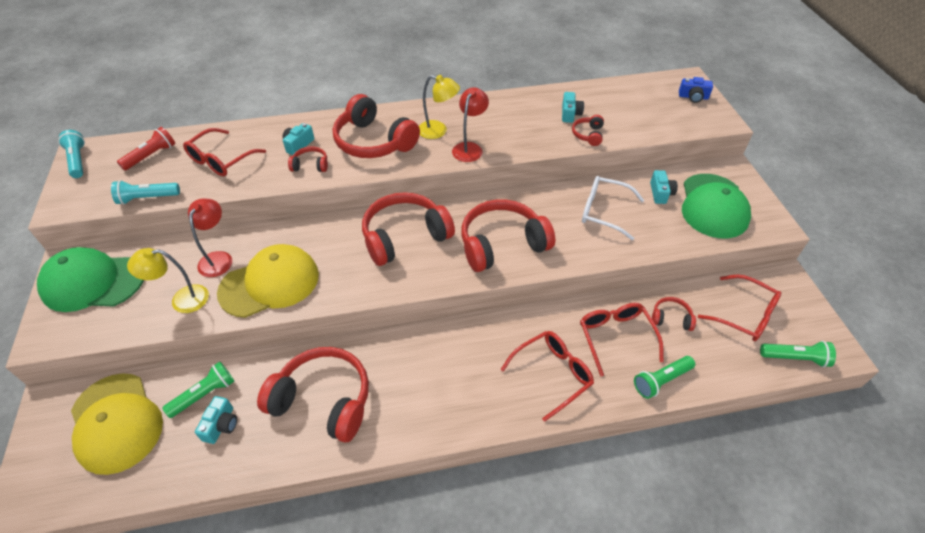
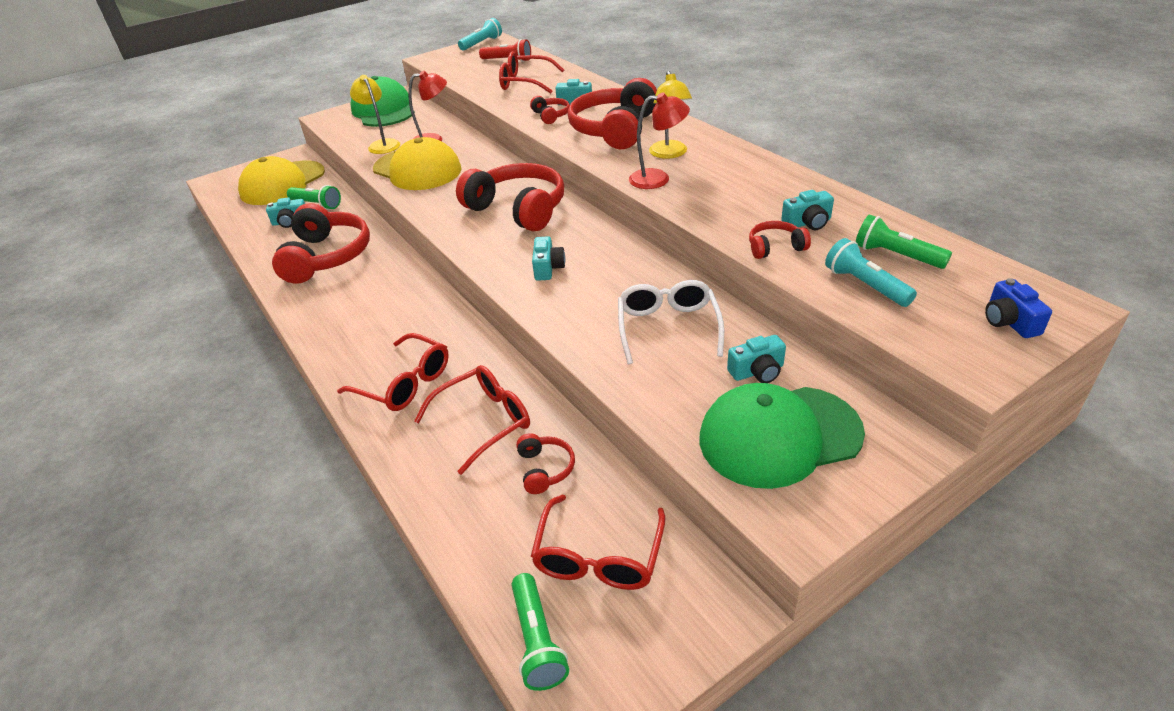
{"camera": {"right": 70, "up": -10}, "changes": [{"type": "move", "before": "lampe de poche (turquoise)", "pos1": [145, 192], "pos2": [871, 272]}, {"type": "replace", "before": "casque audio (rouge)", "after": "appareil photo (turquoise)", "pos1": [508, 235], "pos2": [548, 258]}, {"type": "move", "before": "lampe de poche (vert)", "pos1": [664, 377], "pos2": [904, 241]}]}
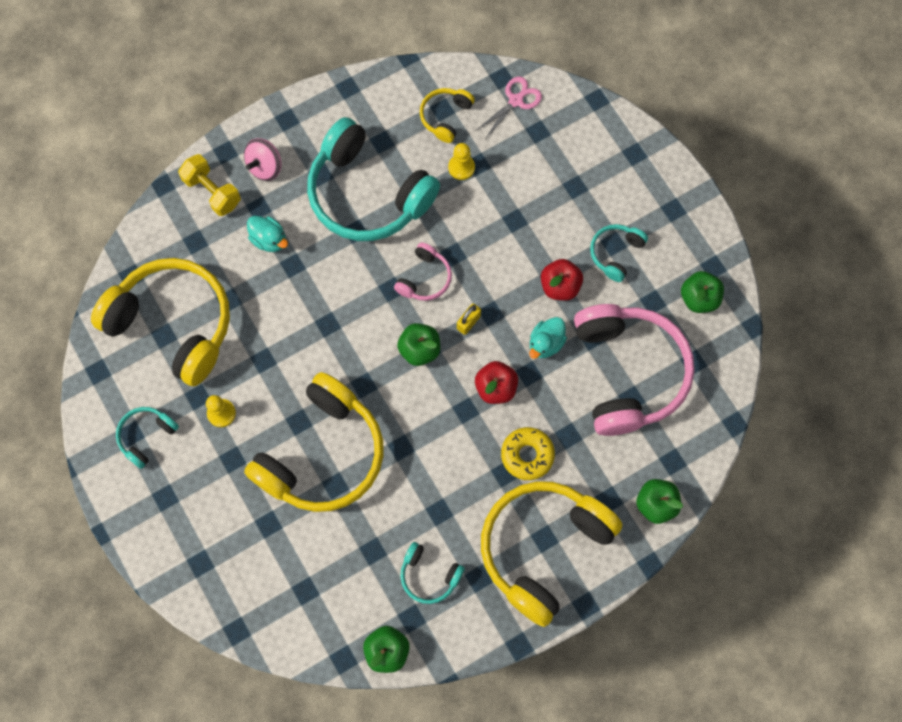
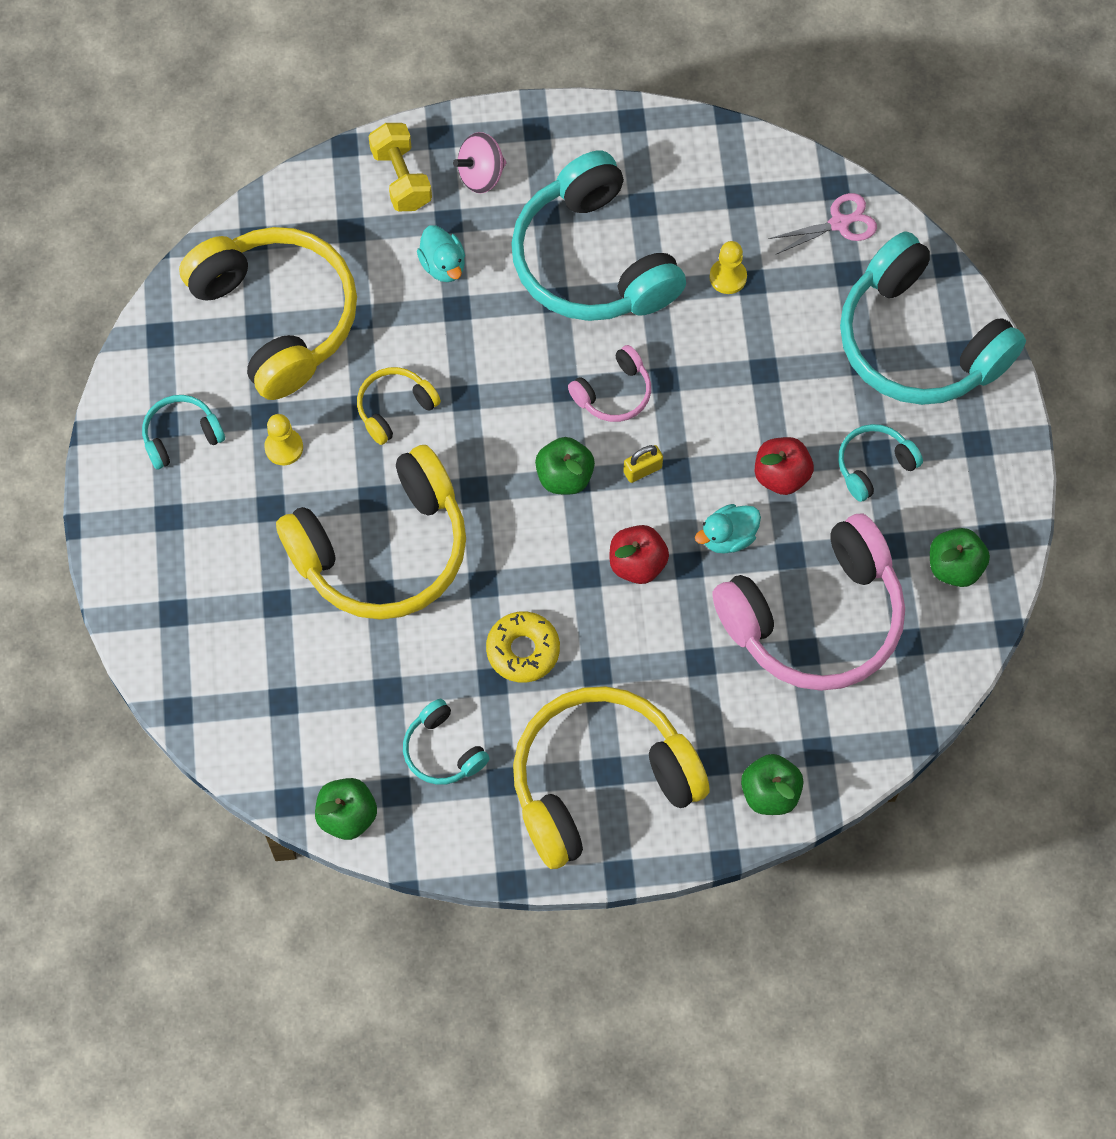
{"camera": {"right": 25, "up": -5}, "changes": [{"type": "move", "before": "casque audio (jaune)", "pos1": [447, 115], "pos2": [399, 406]}, {"type": "rotate", "before": "casque audio (rose)", "pos1": [634, 370], "pos2": [808, 602], "turn": 45}, {"type": "move", "before": "beignet (jaune)", "pos1": [528, 453], "pos2": [523, 647]}, {"type": "insert", "after": "casque audio (turquoise)", "pos2": [933, 318]}]}
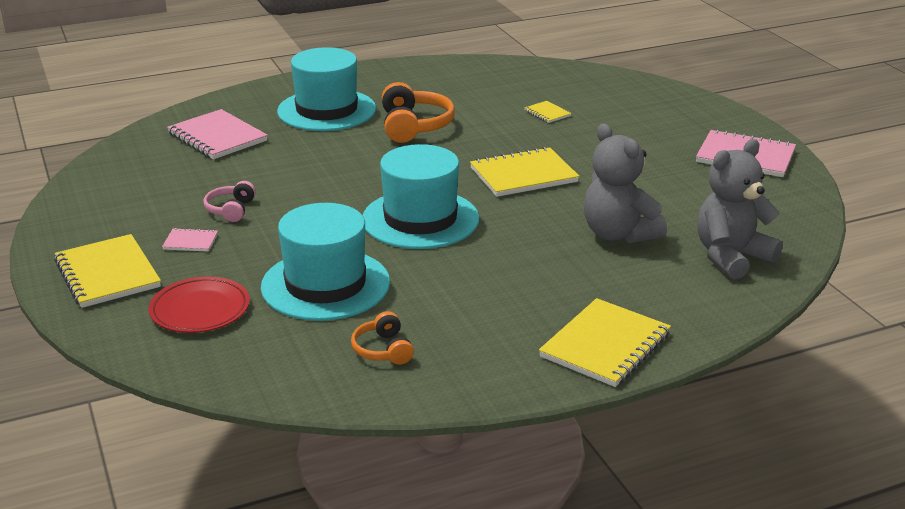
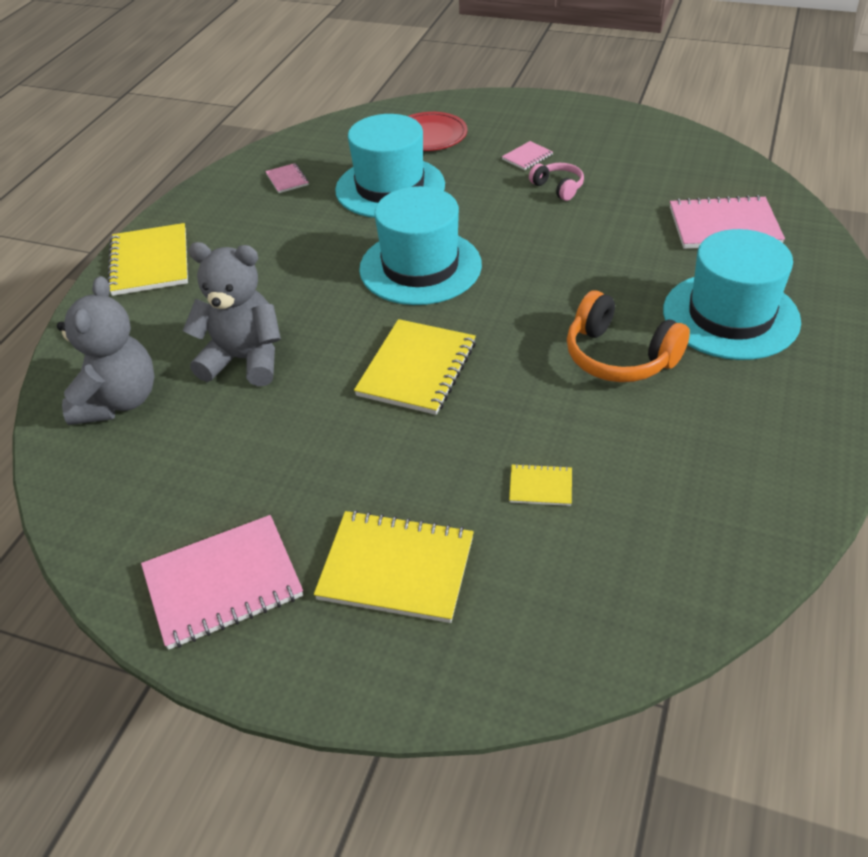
{"camera": {"right": 135, "up": 15}, "changes": [{"type": "move", "before": "carnet (jaune)", "pos1": [107, 271], "pos2": [394, 566]}, {"type": "replace", "before": "casque audio (orange)", "after": "carnet (rose)", "pos1": [382, 338], "pos2": [287, 178]}]}
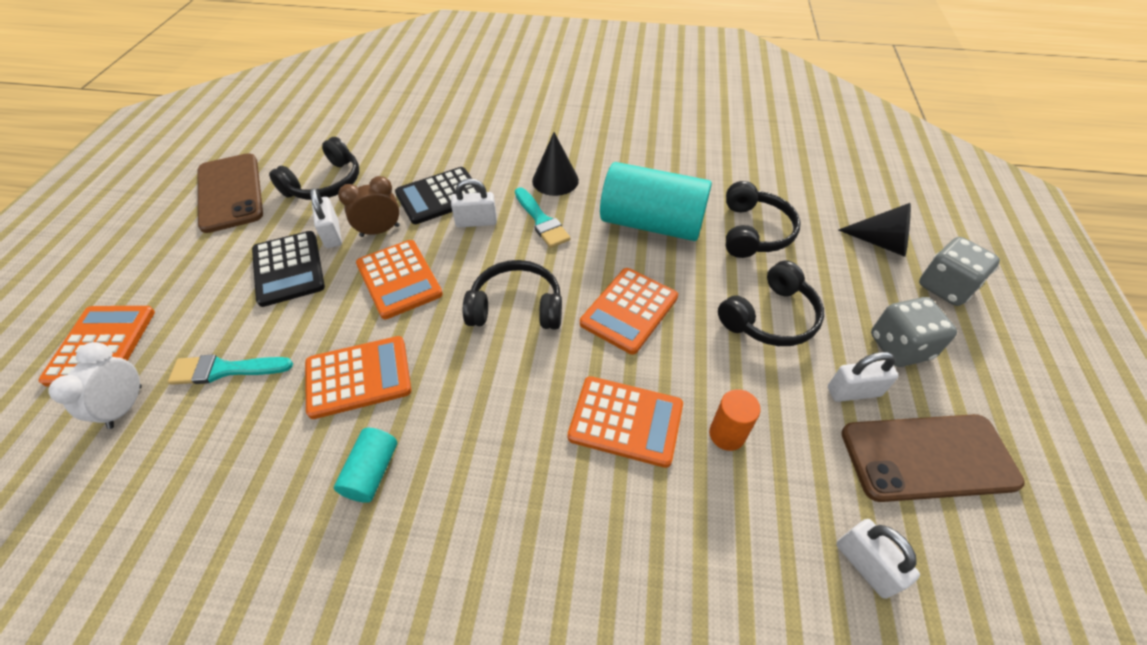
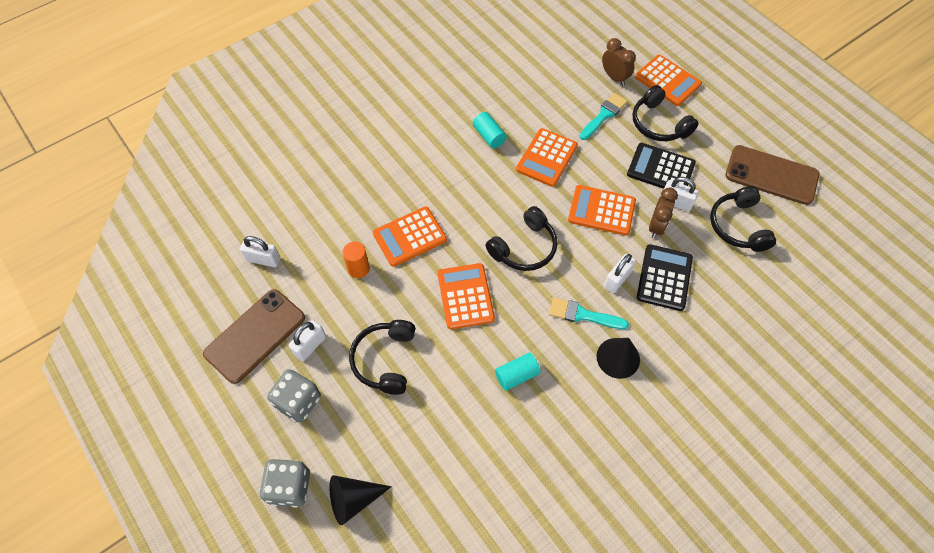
{"camera": {"right": 135, "up": 10}, "changes": [{"type": "resize", "before": "cylindre (turquoise)", "pos1": [656, 201], "pos2": [518, 372], "scale": 0.47}, {"type": "move", "before": "casque audio (noir)", "pos1": [763, 219], "pos2": [665, 113]}, {"type": "recolor", "before": "réveil (blanc)", "after": "réveil (marron)", "pos1": [95, 385], "pos2": [619, 62]}]}
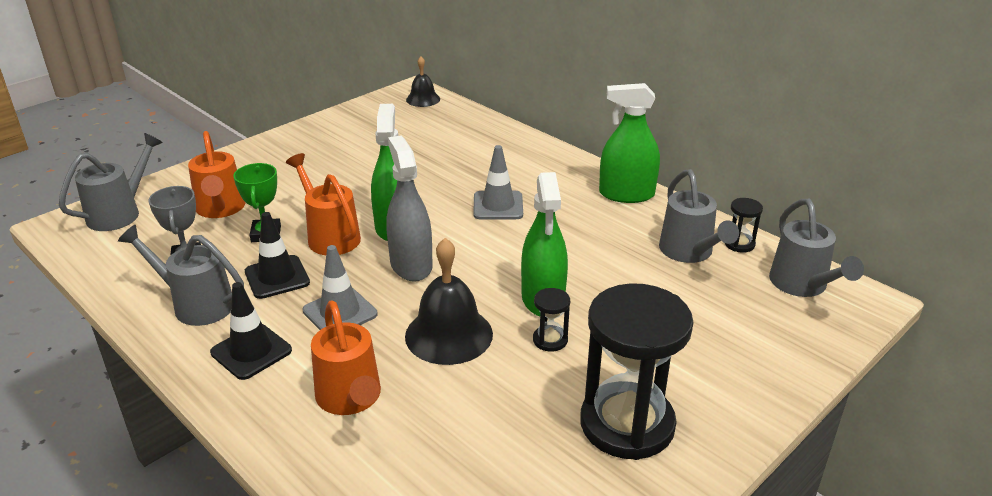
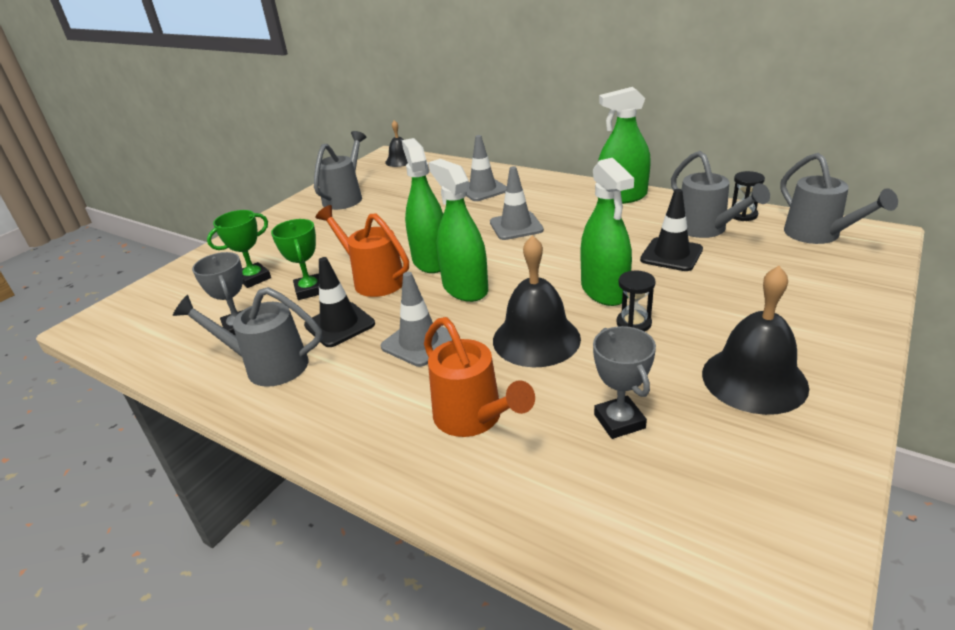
{"camera": {"right": -10, "up": 0}, "changes": [{"type": "replace", "before": "arrosoir (orange)", "after": "trophée (vert)", "pos1": [216, 174], "pos2": [239, 249]}, {"type": "move", "before": "arrosoir (gris)", "pos1": [111, 182], "pos2": [340, 170]}, {"type": "recolor", "before": "vaporisateur (gris)", "after": "vaporisateur (vert)", "pos1": [410, 209], "pos2": [458, 230]}, {"type": "move", "before": "cône de chantier (noir)", "pos1": [251, 331], "pos2": [671, 230]}, {"type": "replace", "before": "sablier (noir)", "after": "cloche (noir)", "pos1": [637, 371], "pos2": [755, 340]}, {"type": "insert", "after": "cône de chantier (gris)", "pos2": [486, 168]}, {"type": "insert", "after": "trophée (gris)", "pos2": [624, 382]}]}
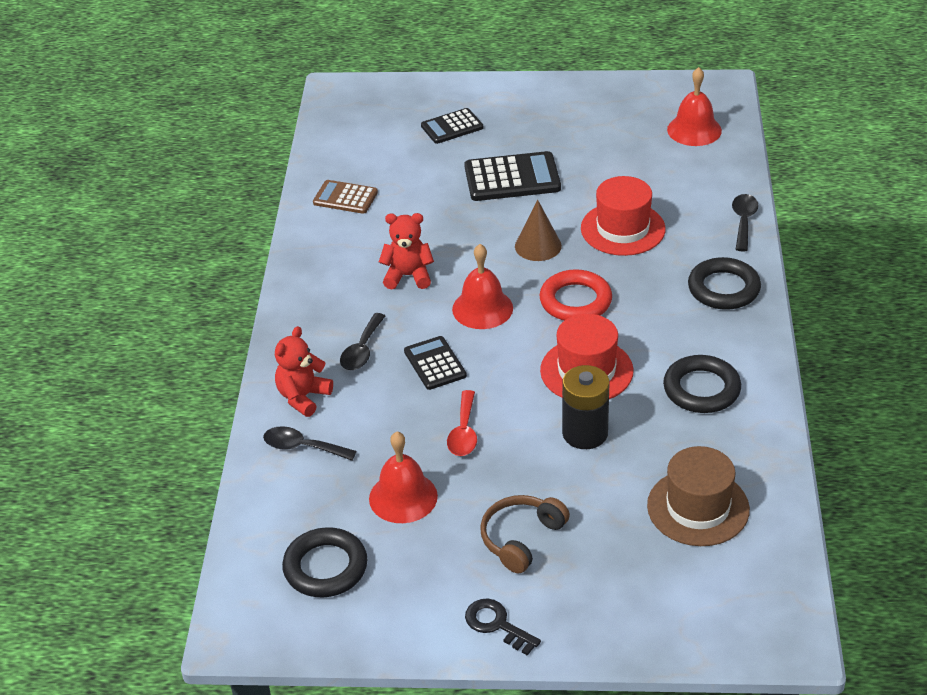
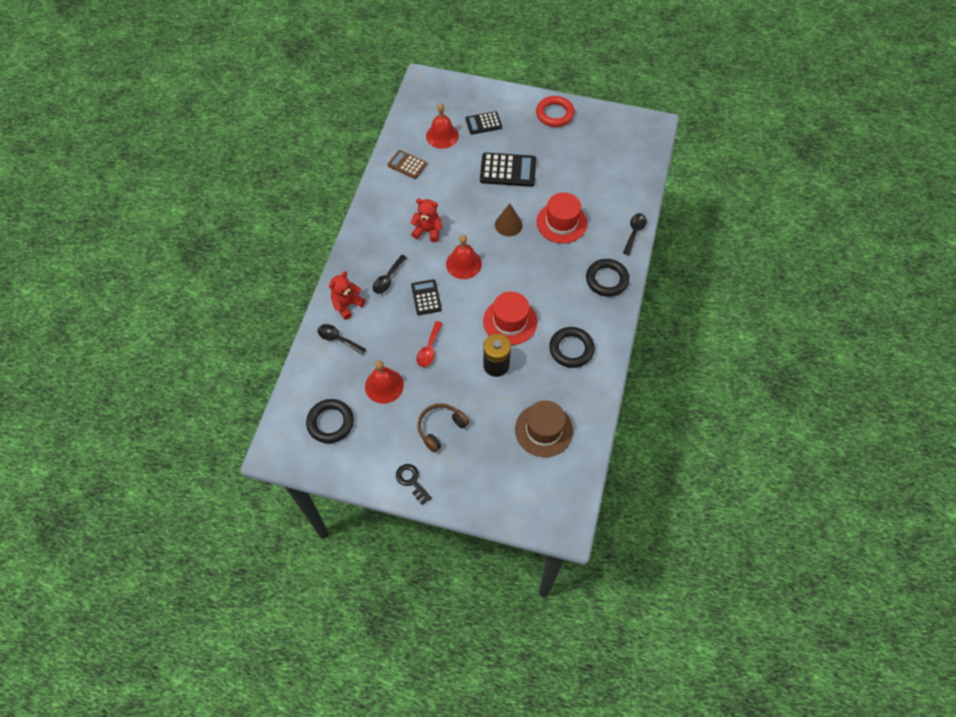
{"camera": {"right": 10, "up": 20}, "changes": [{"type": "move", "before": "cloche (rouge)", "pos1": [694, 106], "pos2": [442, 126]}, {"type": "move", "before": "anneau (rouge)", "pos1": [576, 295], "pos2": [555, 111]}]}
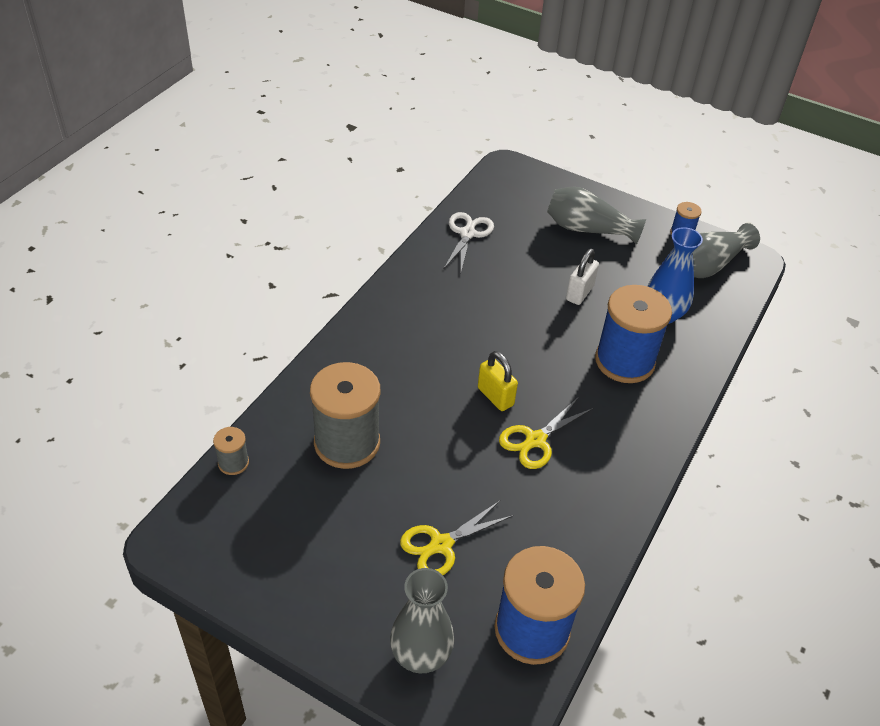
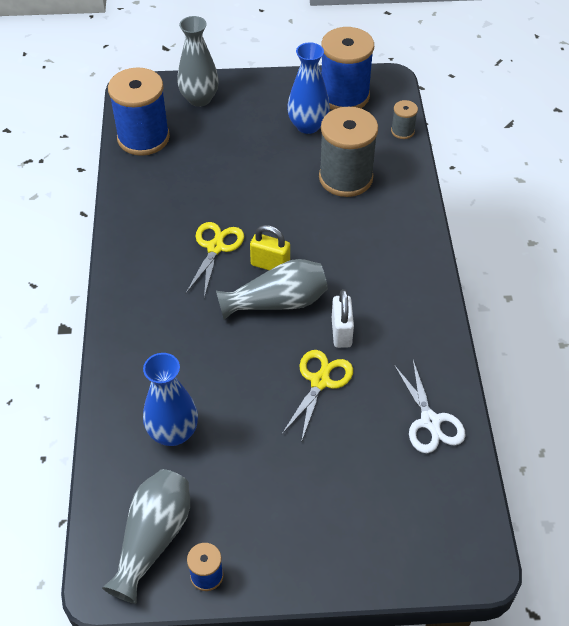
{"camera": {"right": 150, "up": 5}, "changes": [{"type": "move", "before": "vase (gris)", "pos1": [596, 215], "pos2": [272, 289]}, {"type": "move", "before": "cadenas (blanc)", "pos1": [582, 277], "pos2": [343, 318]}, {"type": "move", "before": "bobine (bleu)", "pos1": [633, 334], "pos2": [347, 68]}, {"type": "move", "before": "ciseaux (jaune)", "pos1": [457, 537], "pos2": [317, 396]}, {"type": "insert", "after": "vase (bleu)", "pos2": [308, 88]}]}
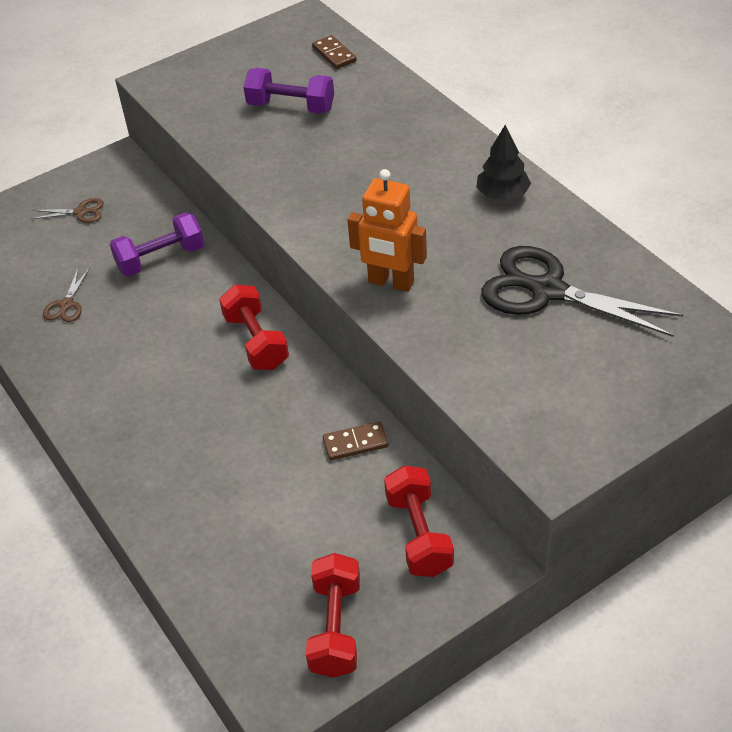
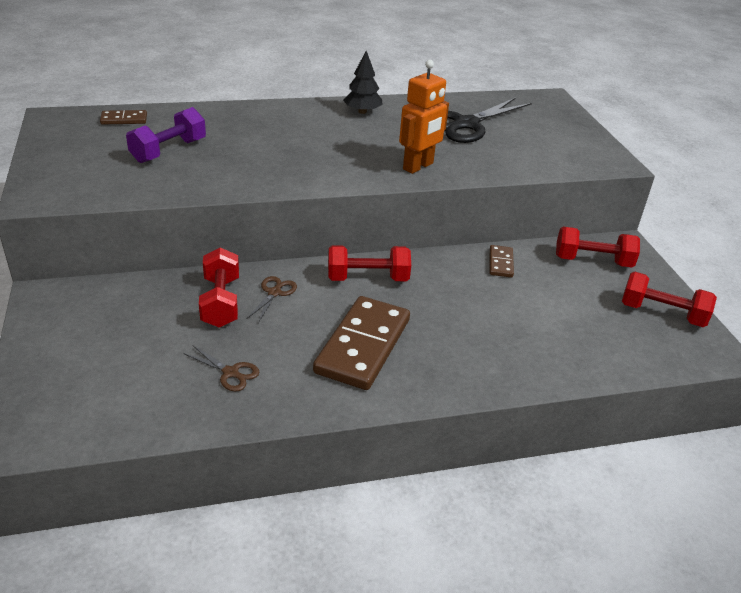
{"camera": {"right": -75, "up": -10}, "changes": [{"type": "move", "before": "ciseaux (marron)", "pos1": [67, 210], "pos2": [272, 299]}, {"type": "recolor", "before": "haltère (violet)", "after": "haltère (rouge)", "pos1": [157, 244], "pos2": [219, 287]}, {"type": "insert", "after": "domino (marron)", "pos2": [361, 343]}]}
